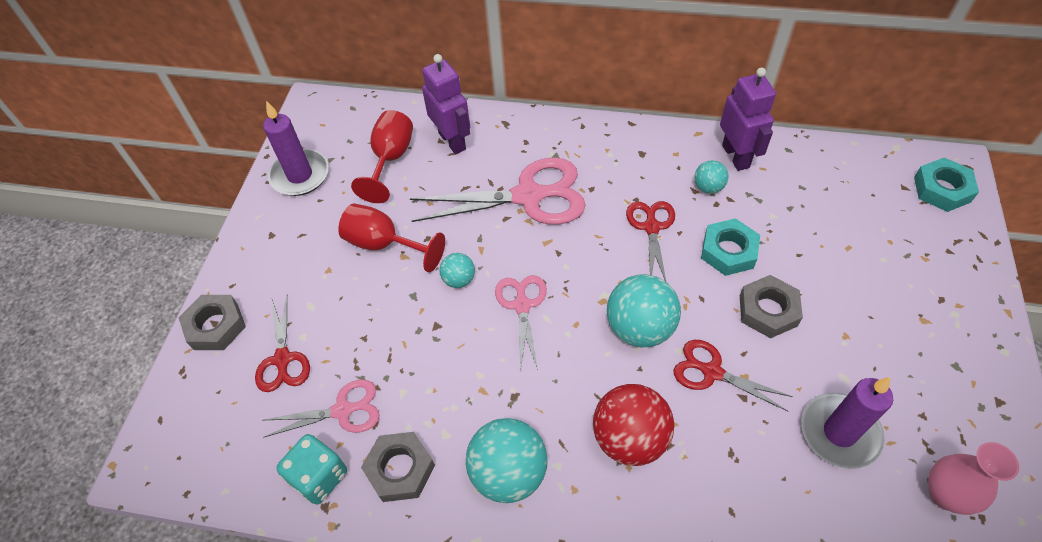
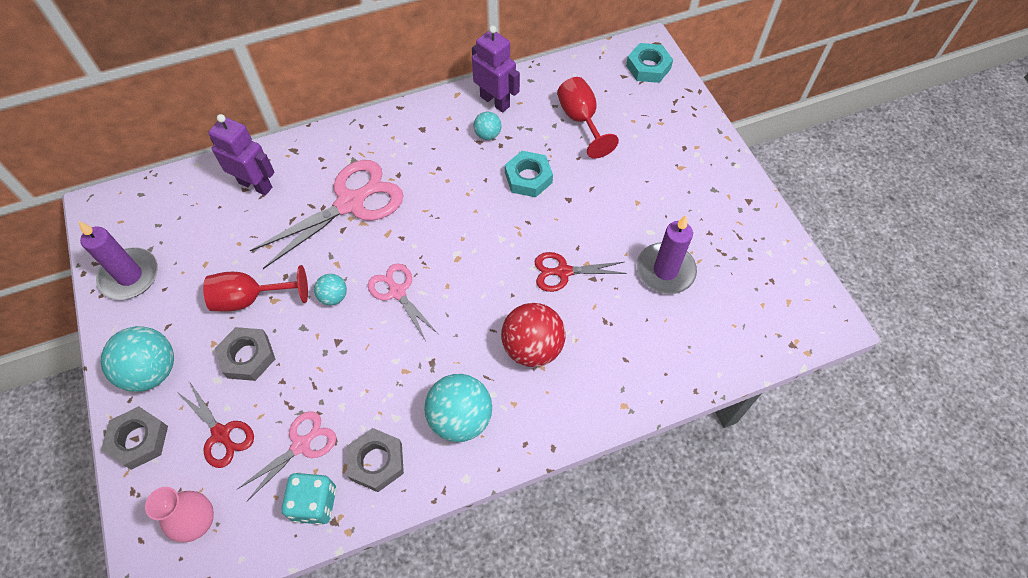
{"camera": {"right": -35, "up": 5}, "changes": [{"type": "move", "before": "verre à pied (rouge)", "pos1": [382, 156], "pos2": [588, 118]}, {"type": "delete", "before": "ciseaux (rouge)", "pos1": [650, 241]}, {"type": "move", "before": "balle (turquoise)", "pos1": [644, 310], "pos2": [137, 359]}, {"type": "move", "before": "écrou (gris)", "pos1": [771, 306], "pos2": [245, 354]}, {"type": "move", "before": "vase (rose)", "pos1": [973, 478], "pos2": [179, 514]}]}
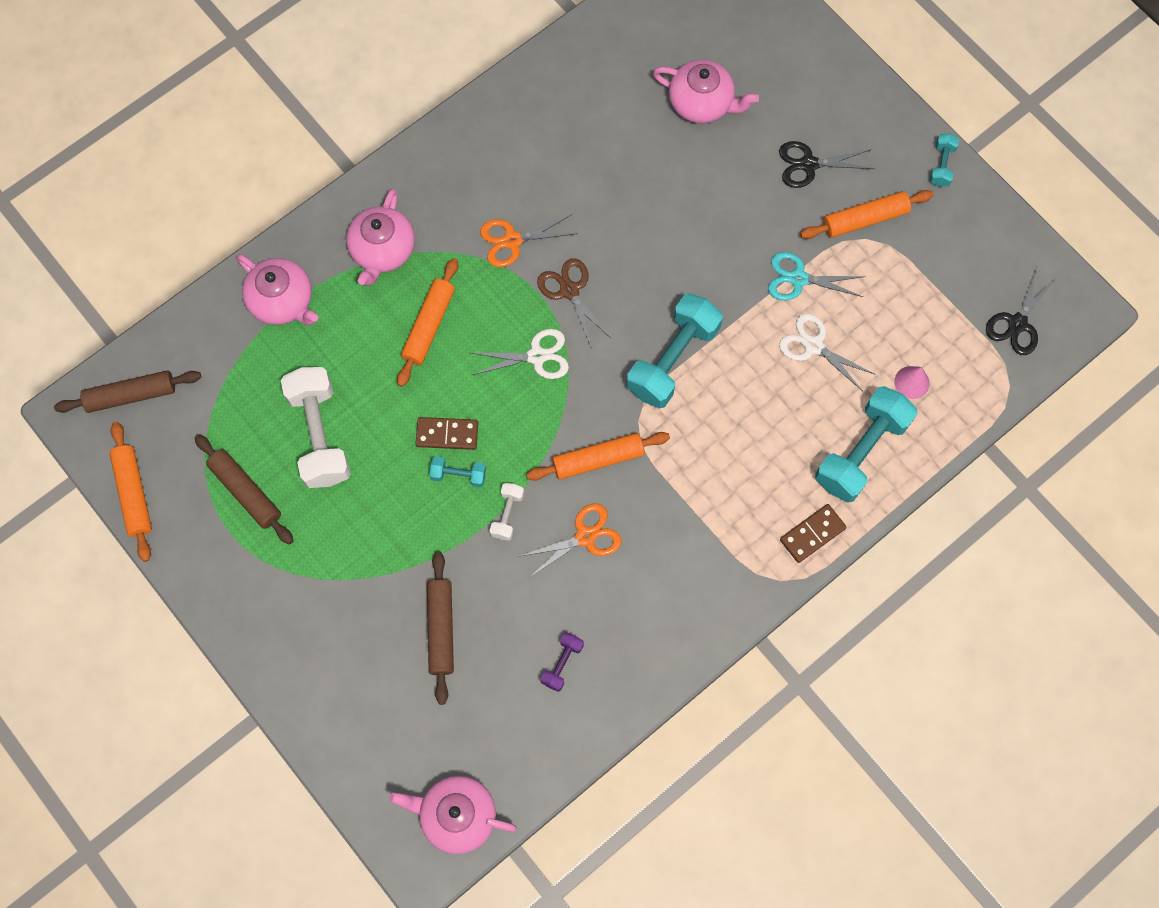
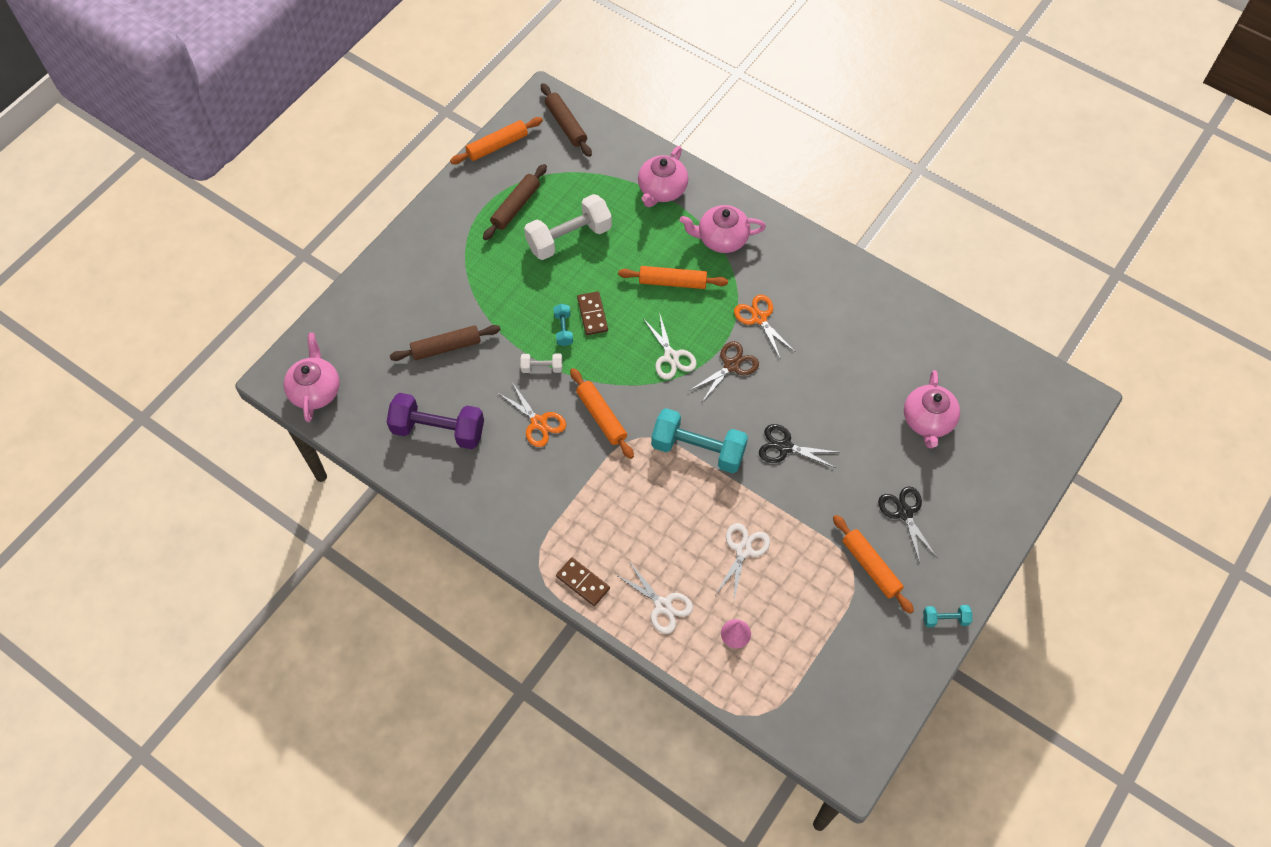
{"camera": {"right": 75, "up": -10}, "changes": [{"type": "delete", "before": "ciseaux (turquoise)", "pos1": [816, 276]}, {"type": "move", "before": "ciseaux (noir)", "pos1": [1022, 311], "pos2": [798, 446]}, {"type": "replace", "before": "haltère (turquoise)", "after": "ciseaux (blanc)", "pos1": [866, 444], "pos2": [654, 597]}, {"type": "resize", "before": "haltère (violet)", "pos1": [562, 662], "pos2": [435, 421], "scale": 2.13}]}
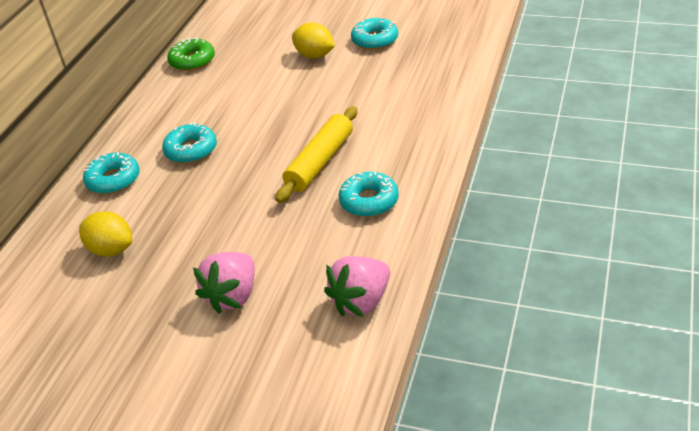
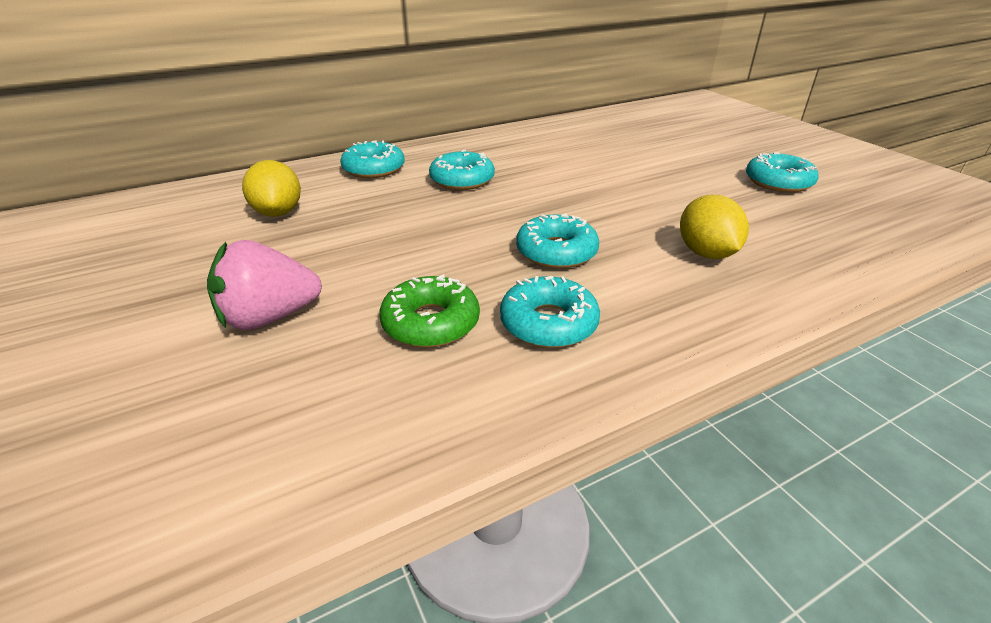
{"camera": {"right": 40, "up": -5}, "changes": [{"type": "move", "before": "citron (jaune)", "pos1": [313, 40], "pos2": [714, 227]}, {"type": "move", "before": "beignet (vert)", "pos1": [191, 54], "pos2": [429, 311]}, {"type": "replace", "before": "rouleau à pâtisserie (jaune)", "after": "beignet (turquoise)", "pos1": [316, 154], "pos2": [557, 241]}, {"type": "delete", "before": "fraise (rose)", "pos1": [357, 286]}]}
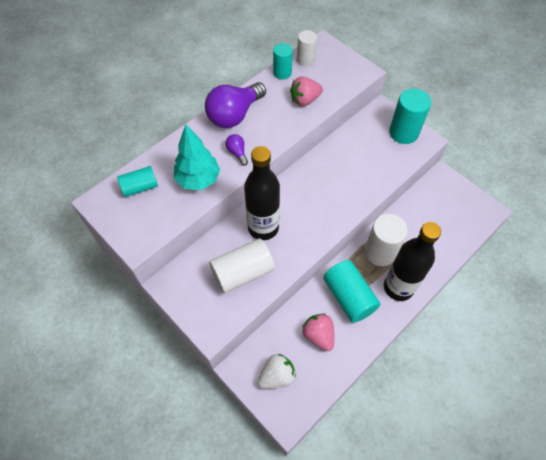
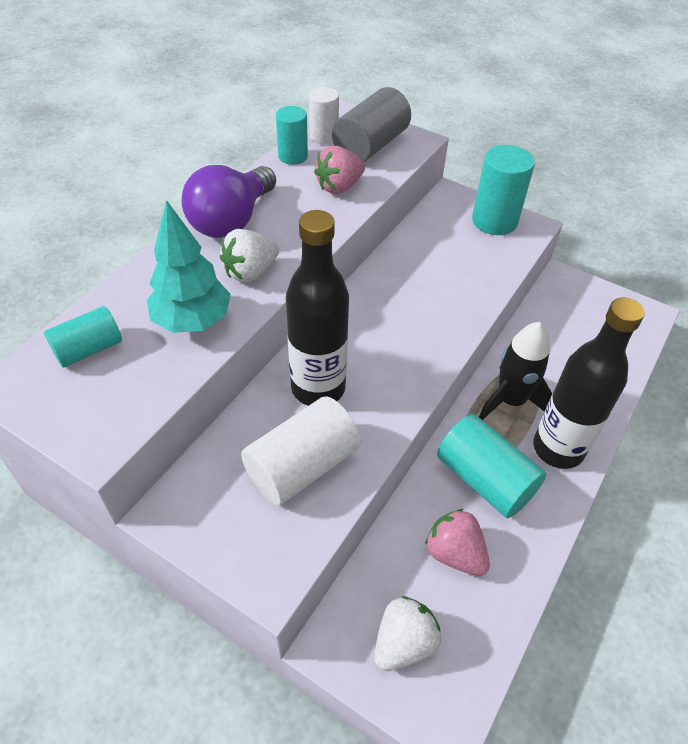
{"camera": {"right": -15, "up": -10}, "changes": [{"type": "replace", "before": "ampoule (violet)", "after": "fraise (blanc)", "pos1": [236, 150], "pos2": [249, 256]}, {"type": "replace", "before": "cylindre (blanc)", "after": "fusée (noir)", "pos1": [386, 240], "pos2": [515, 371]}, {"type": "insert", "after": "cylindre (gris)", "pos2": [371, 124]}]}
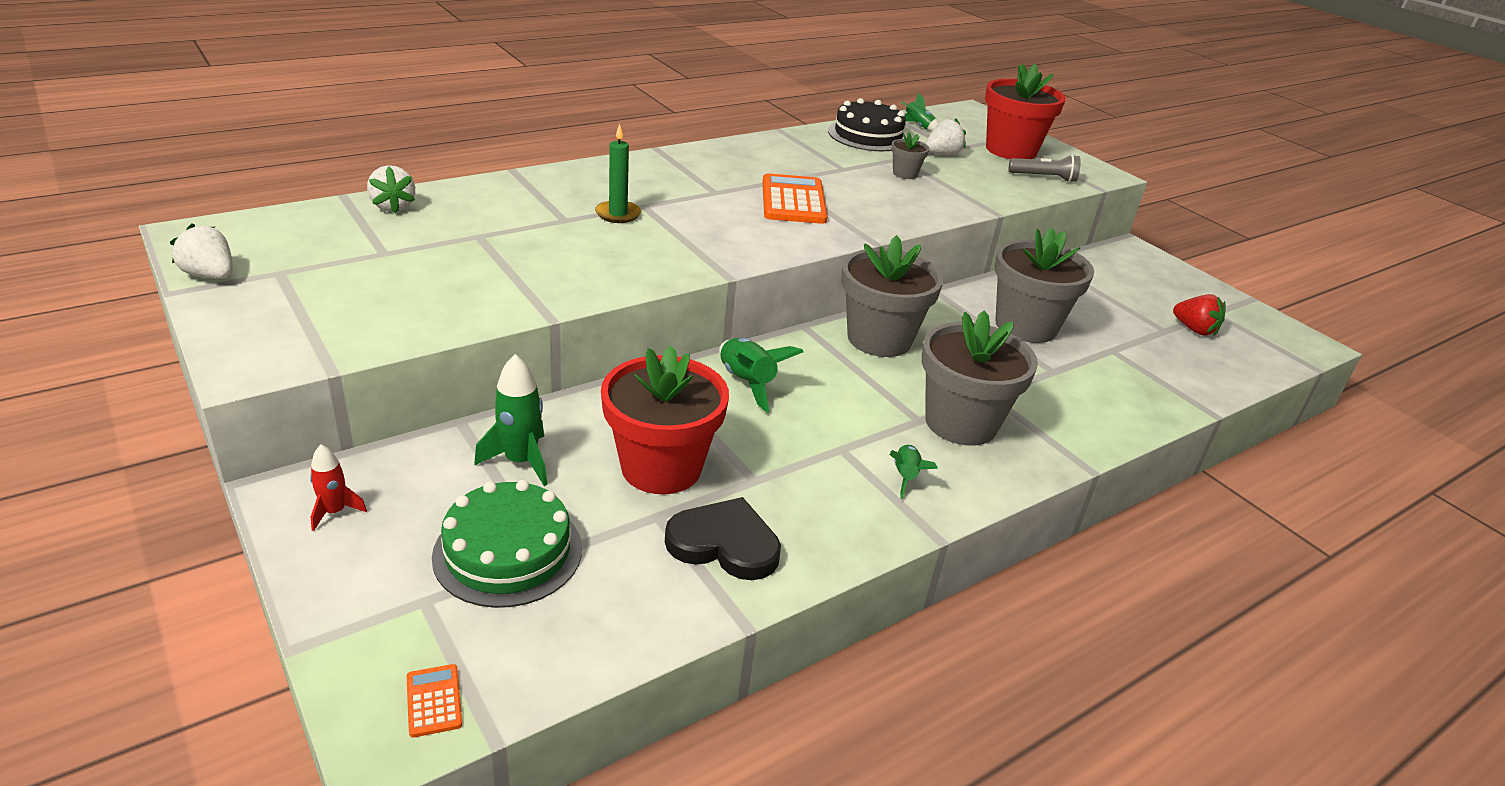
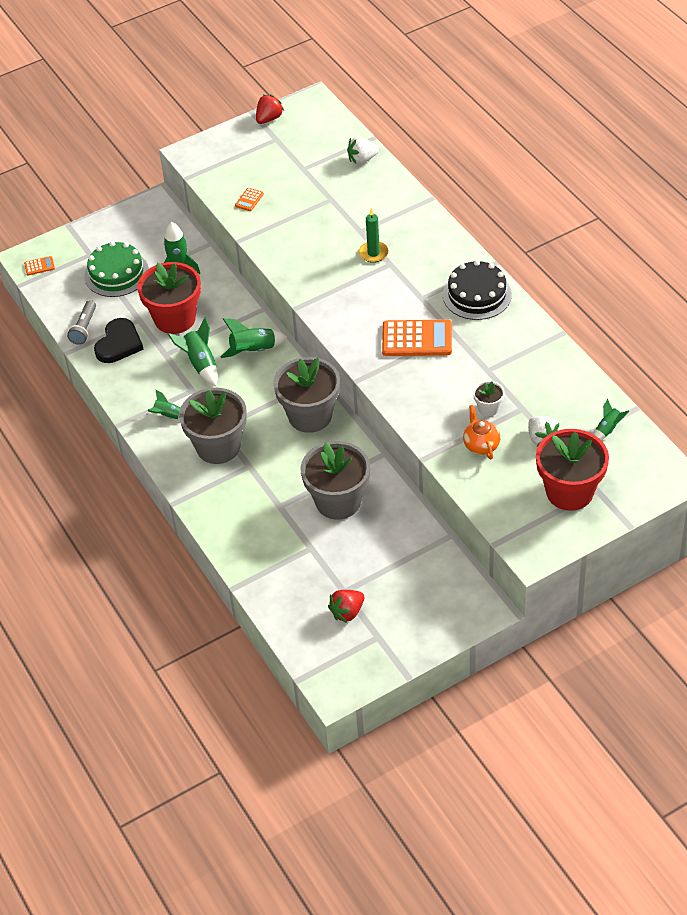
{"camera": {"right": 100, "up": 15}, "changes": [{"type": "move", "before": "gâteau (noir)", "pos1": [867, 124], "pos2": [477, 290]}, {"type": "recolor", "before": "pot de fleurs (gris)", "after": "pot de fleurs (blanc)", "pos1": [910, 155], "pos2": [489, 398]}, {"type": "move", "before": "lampe de poche (gris)", "pos1": [1045, 168], "pos2": [81, 322]}, {"type": "recolor", "before": "fraise (blanc)", "after": "fraise (rouge)", "pos1": [201, 251], "pos2": [270, 109]}, {"type": "delete", "before": "fusée (rouge)", "pos1": [338, 487]}, {"type": "insert", "after": "calculatrice (orange)", "pos2": [249, 199]}, {"type": "insert", "after": "fusée (vert)", "pos2": [193, 351]}, {"type": "insert", "after": "théière (orange)", "pos2": [481, 432]}]}
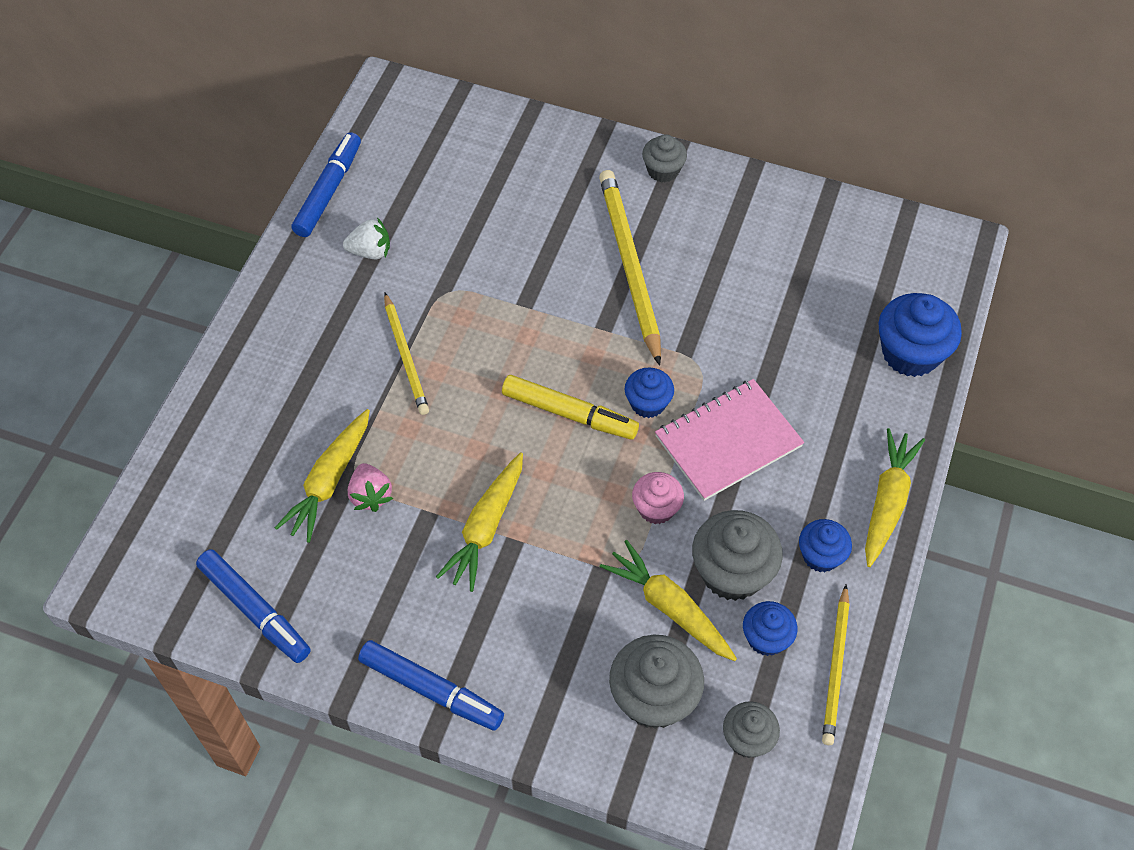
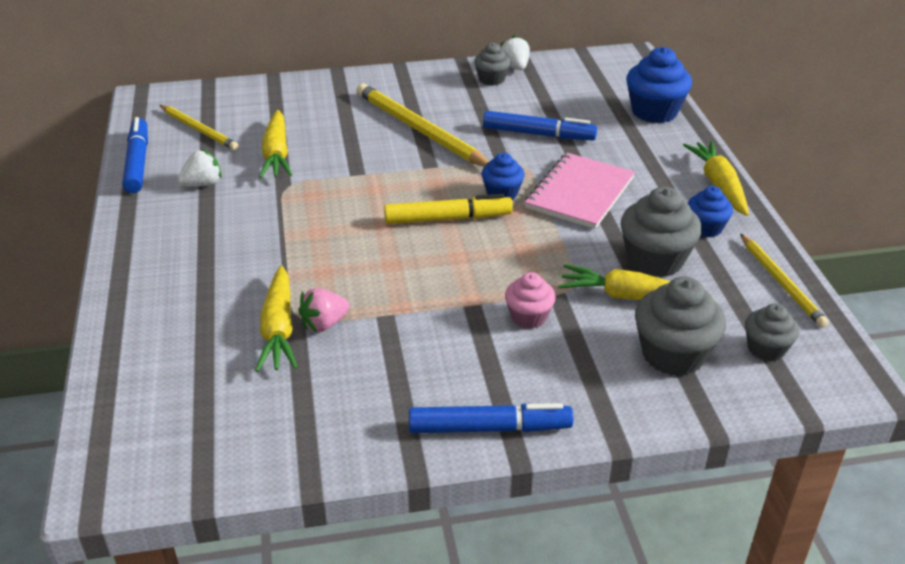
{"camera": {"right": -30, "up": -20}, "changes": [{"type": "move", "before": "muffin (gris)", "pos1": [664, 158], "pos2": [492, 64]}, {"type": "move", "before": "crayon (jaune)", "pos1": [406, 354], "pos2": [199, 127]}, {"type": "move", "before": "carotte (jaune)", "pos1": [479, 522], "pos2": [275, 144]}, {"type": "rotate", "before": "fraise (rose)", "pos1": [370, 487], "pos2": [324, 310], "turn": 105}, {"type": "move", "before": "muffin (rose)", "pos1": [658, 498], "pos2": [530, 300]}, {"type": "move", "before": "feutre (bleu)", "pos1": [253, 606], "pos2": [540, 125]}, {"type": "delete", "before": "muffin (bleu)", "pos1": [770, 628]}, {"type": "insert", "after": "fraise (blanc)", "pos2": [515, 52]}]}
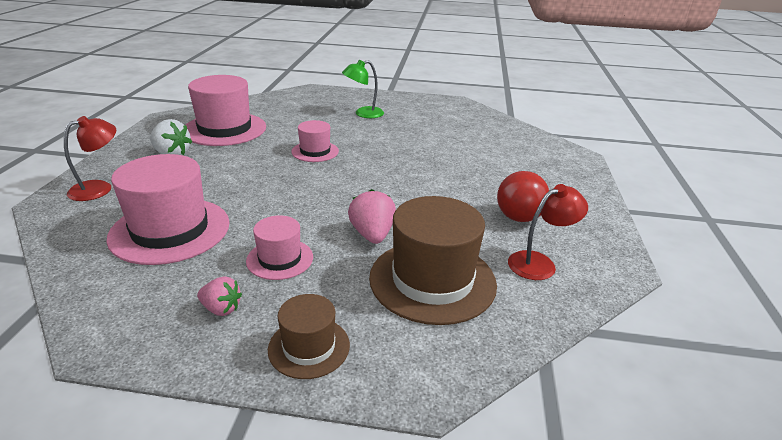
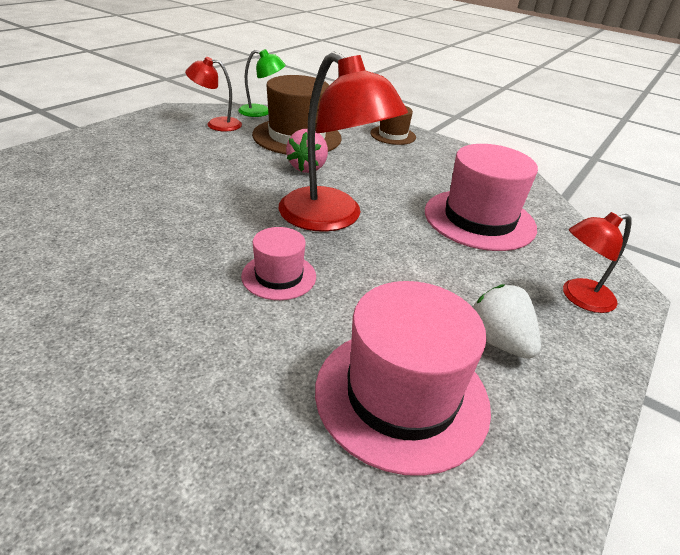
{"camera": {"right": -155, "up": 5}, "changes": [{"type": "move", "before": "lampe (vert)", "pos1": [363, 89], "pos2": [262, 83]}, {"type": "delete", "before": "balle (rouge)", "pos1": [523, 196]}, {"type": "delete", "before": "chapeau (rose)", "pos1": [279, 247]}, {"type": "delete", "before": "fraise (rose)", "pos1": [219, 296]}, {"type": "insert", "after": "lampe (rouge)", "pos2": [343, 141]}]}
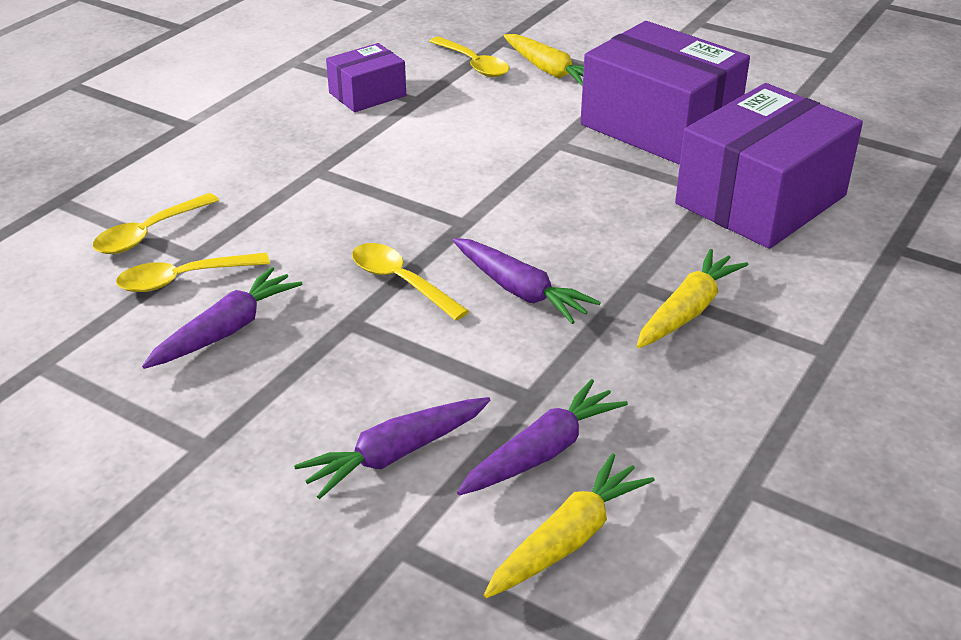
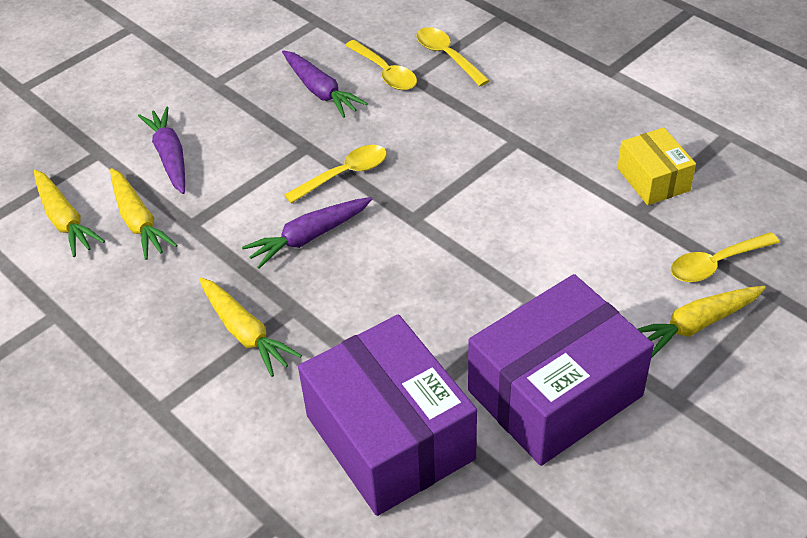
{"camera": {"right": 105, "up": 10}, "changes": [{"type": "recolor", "before": "boîte (violet)", "after": "boîte (jaune)", "pos1": [366, 77], "pos2": [656, 166]}, {"type": "rotate", "before": "cuillère (jaune)", "pos1": [193, 272], "pos2": [381, 65], "turn": 150}, {"type": "recolor", "before": "carotte (violet)", "after": "carotte (jaune)", "pos1": [542, 437], "pos2": [143, 214]}]}
